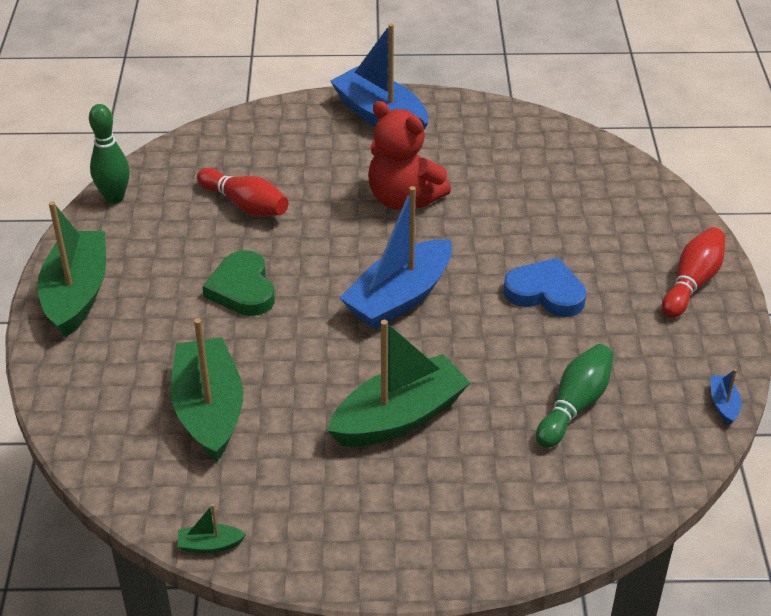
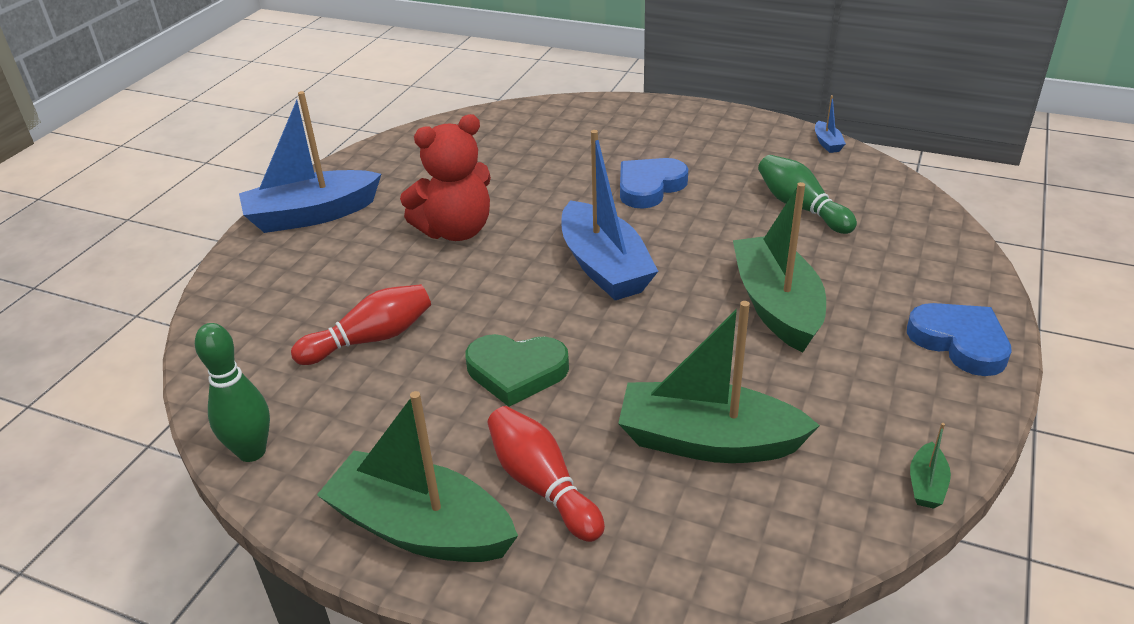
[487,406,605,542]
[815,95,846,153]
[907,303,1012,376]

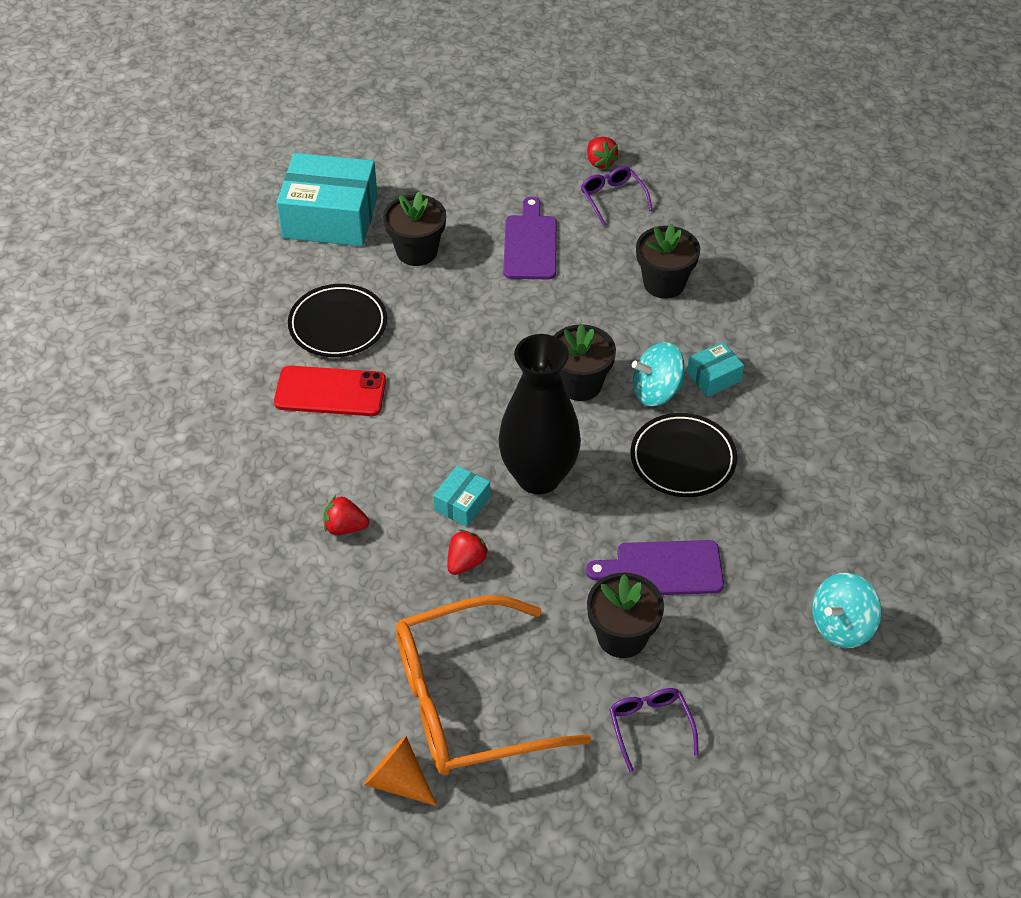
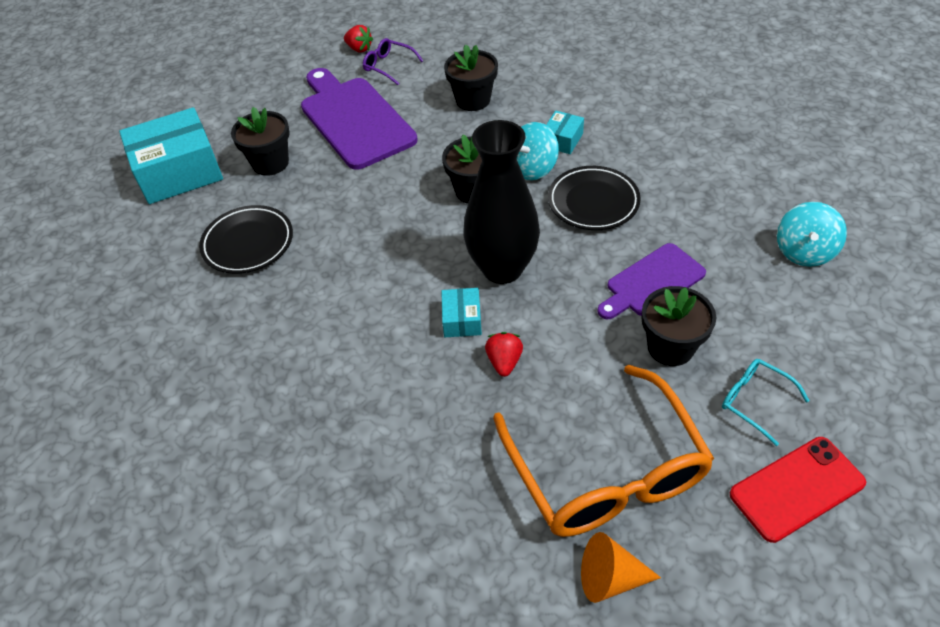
[301,68,418,170]
[493,365,714,537]
[722,359,810,446]
[730,437,866,543]
[324,495,369,535] (first image)

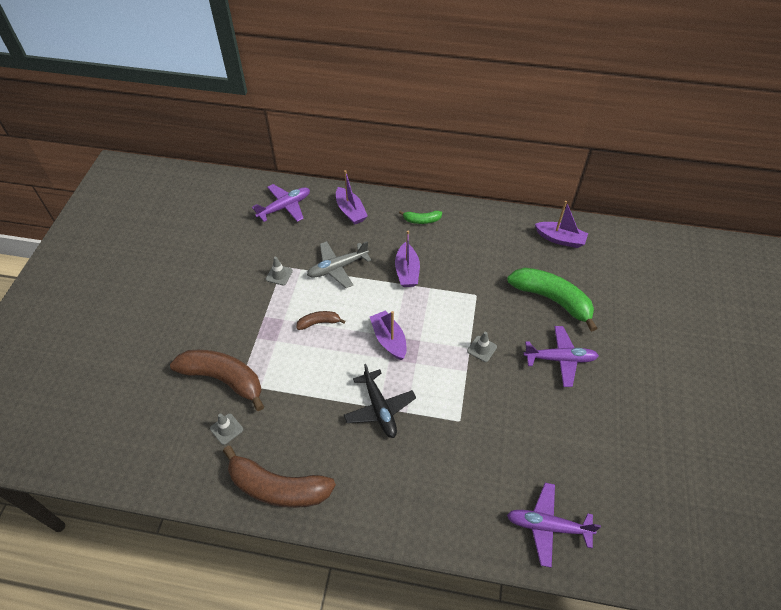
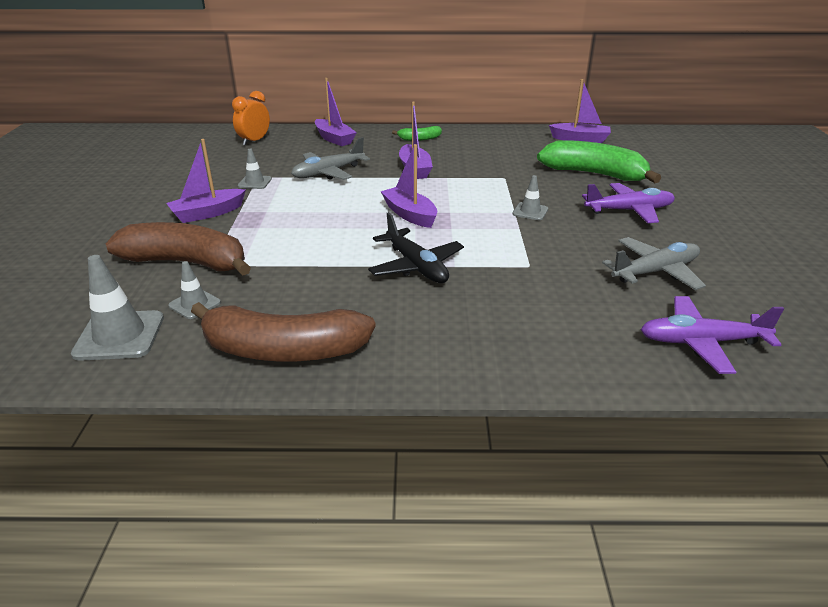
[71,255,164,361]
[166,139,246,223]
[232,91,270,146]
[602,237,706,290]
[296,311,345,330] (first image)

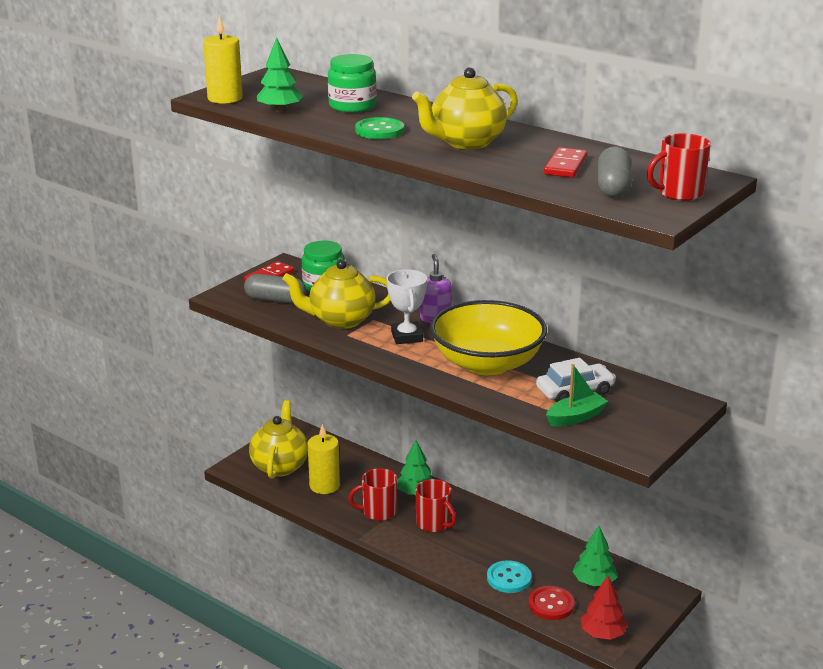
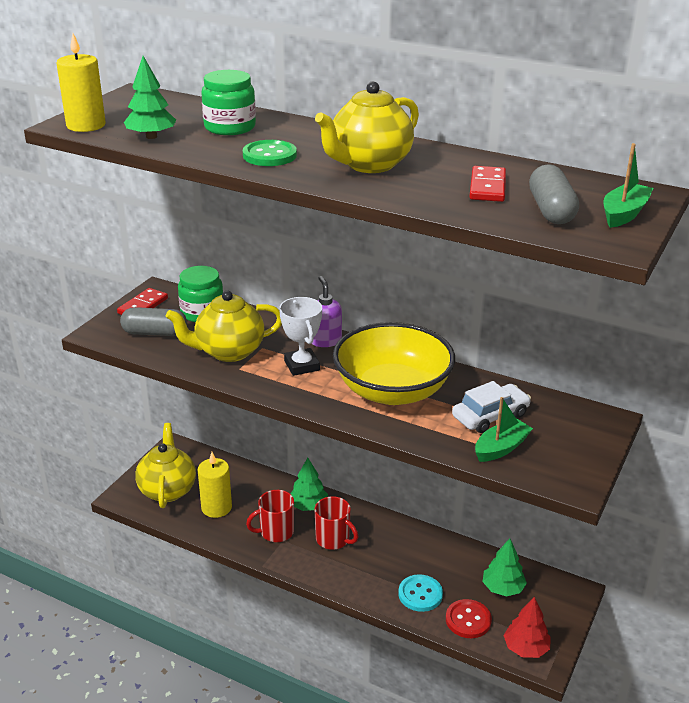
[604,143,653,228]

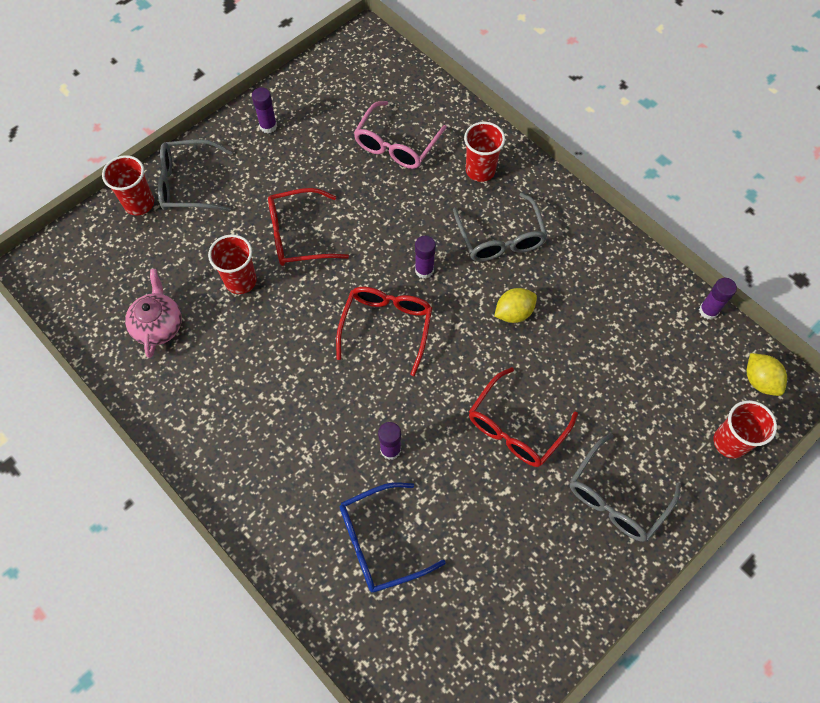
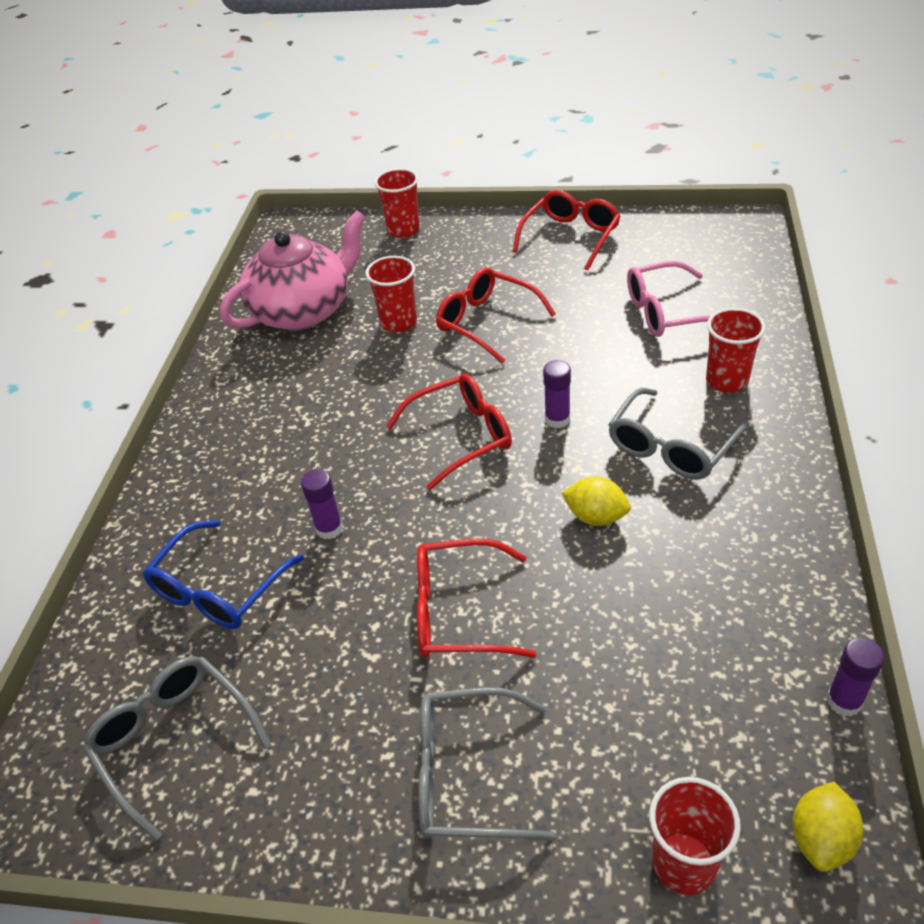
[83,656,271,841]
[143,520,304,629]
[220,210,366,330]
[513,190,621,271]

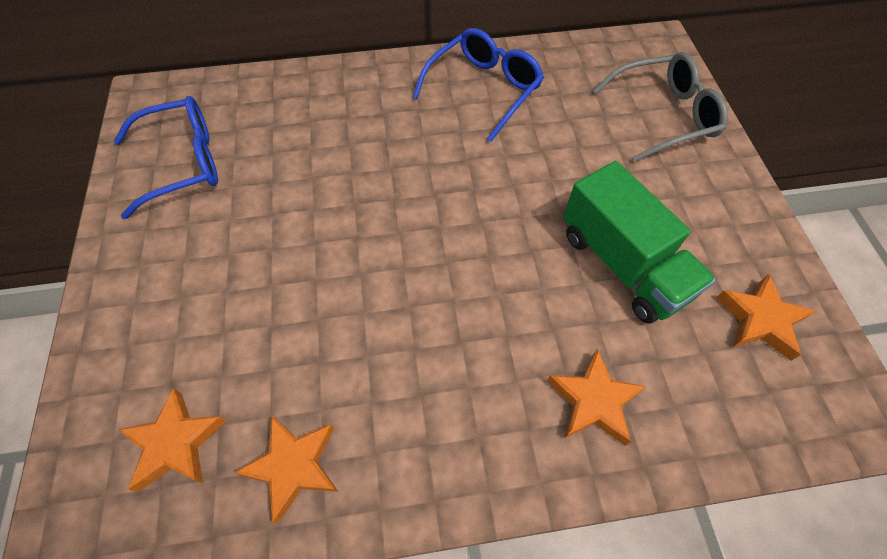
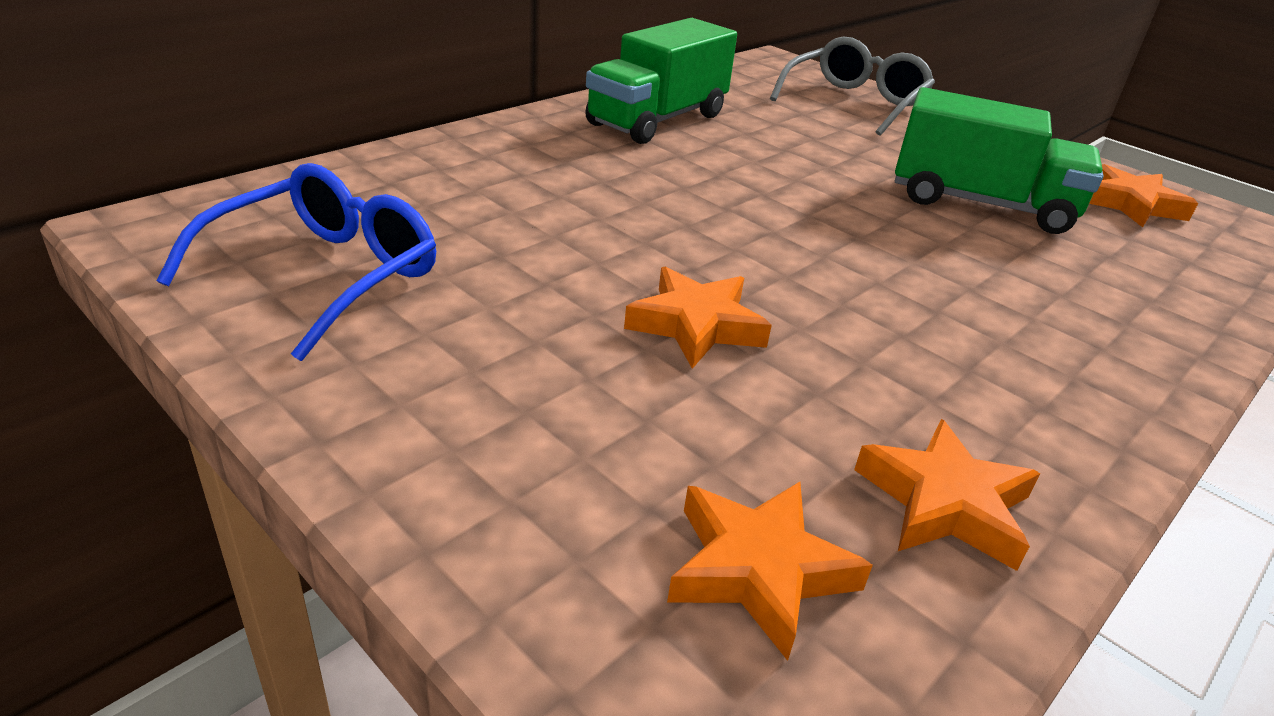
[585,18,737,144]
[624,267,772,369]

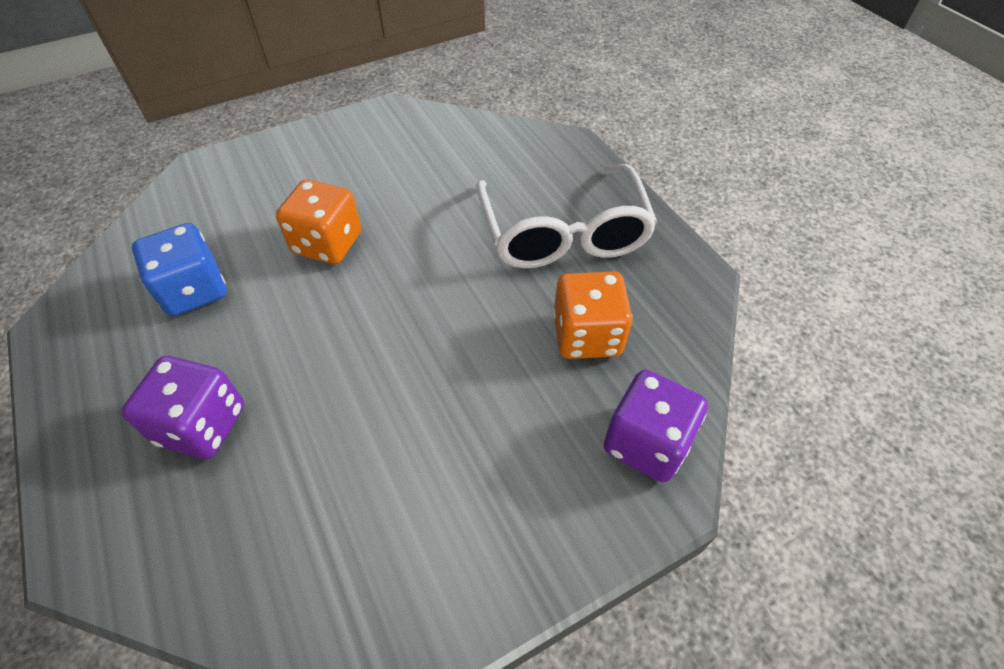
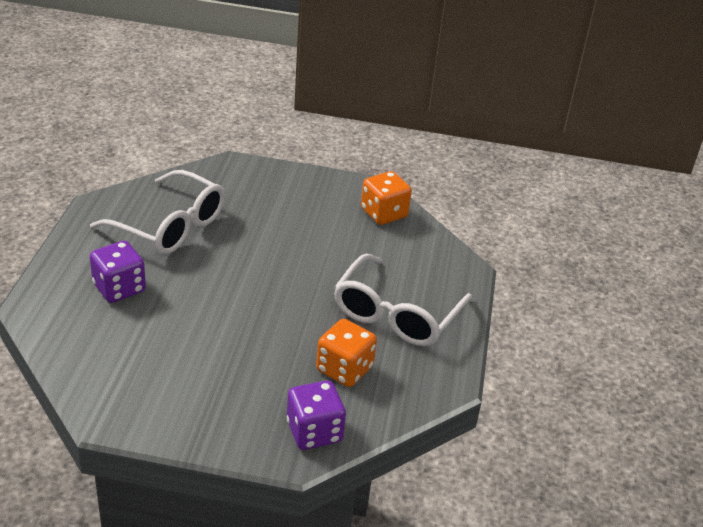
[90,170,225,255]
[361,171,412,225]

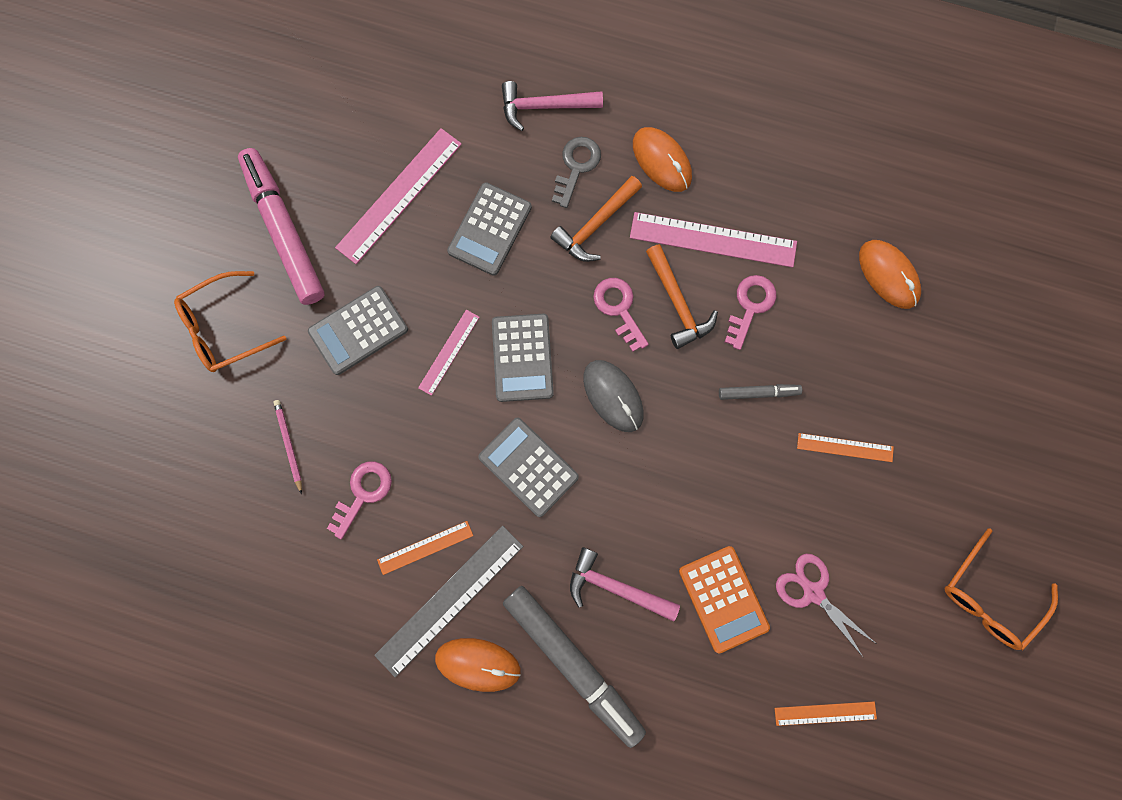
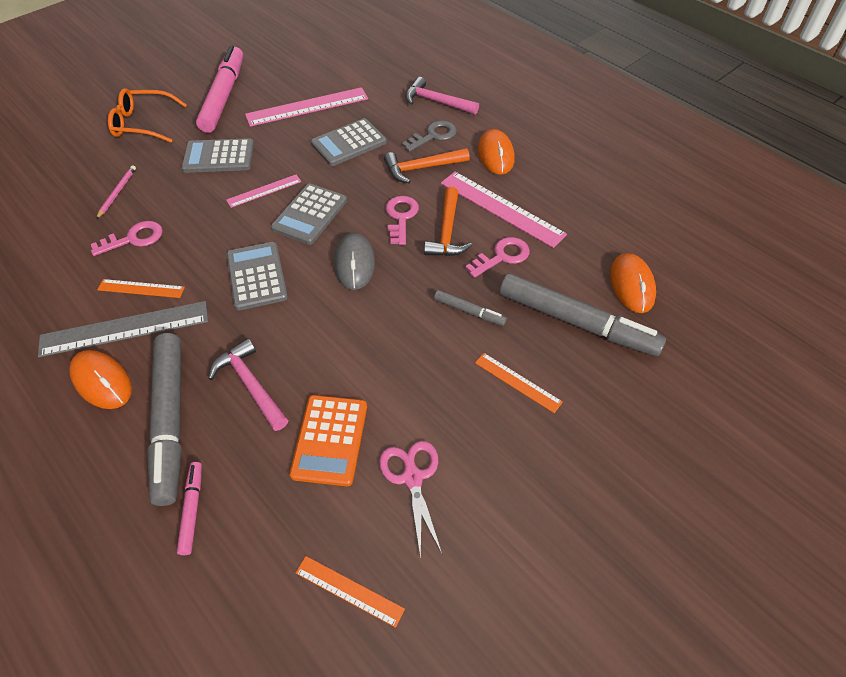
[177,462,202,555]
[499,273,666,357]
[945,528,1058,650] (first image)

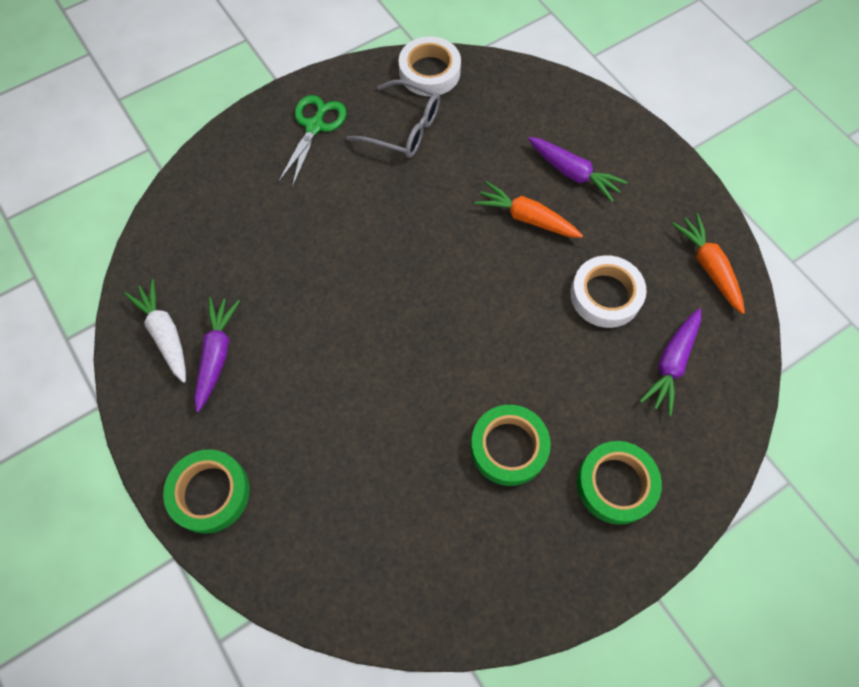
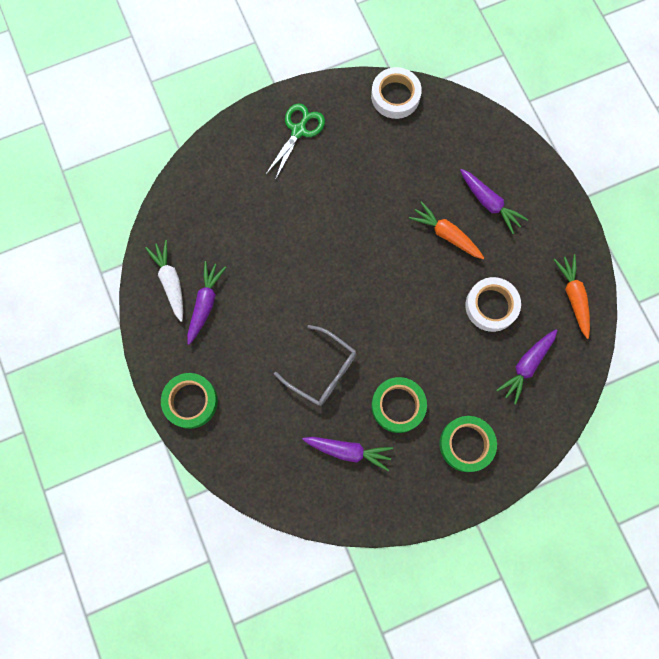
[274,325,356,406]
[302,437,393,471]

